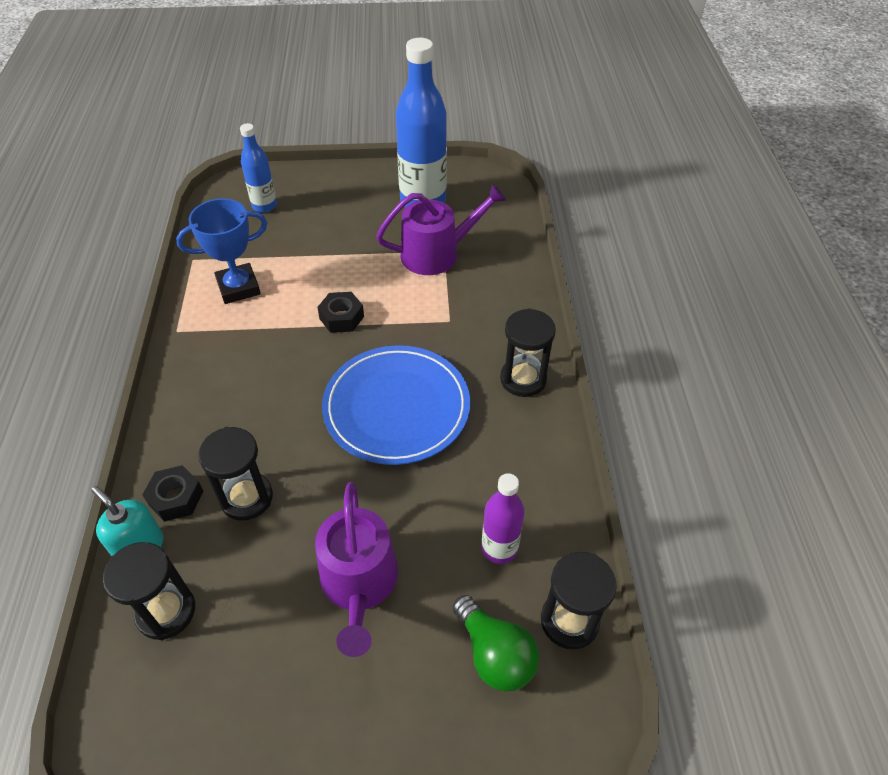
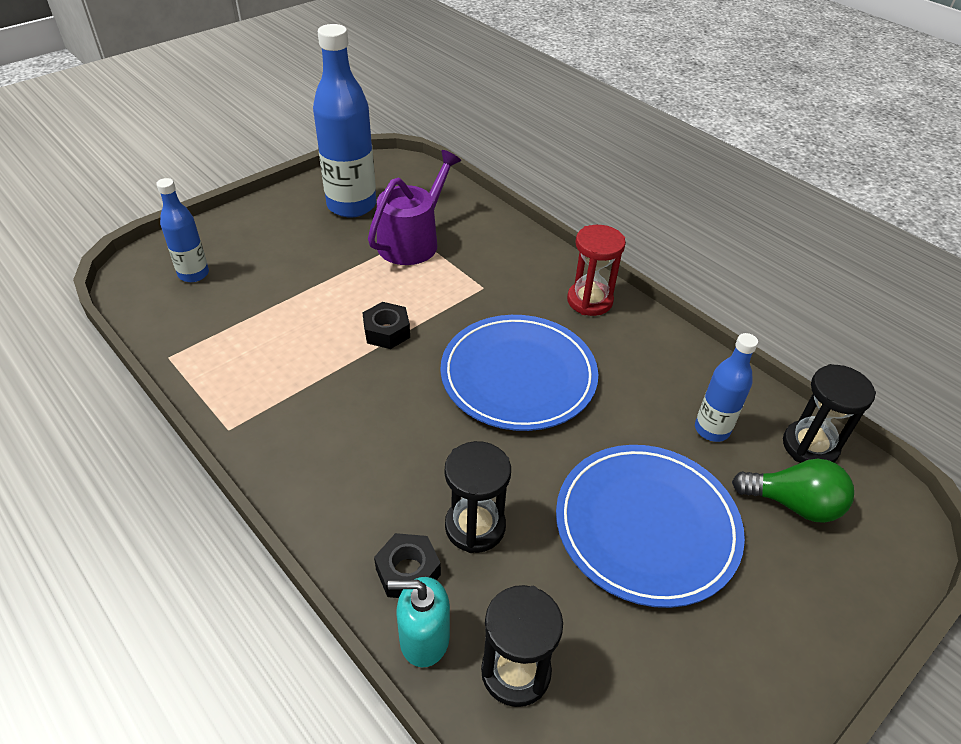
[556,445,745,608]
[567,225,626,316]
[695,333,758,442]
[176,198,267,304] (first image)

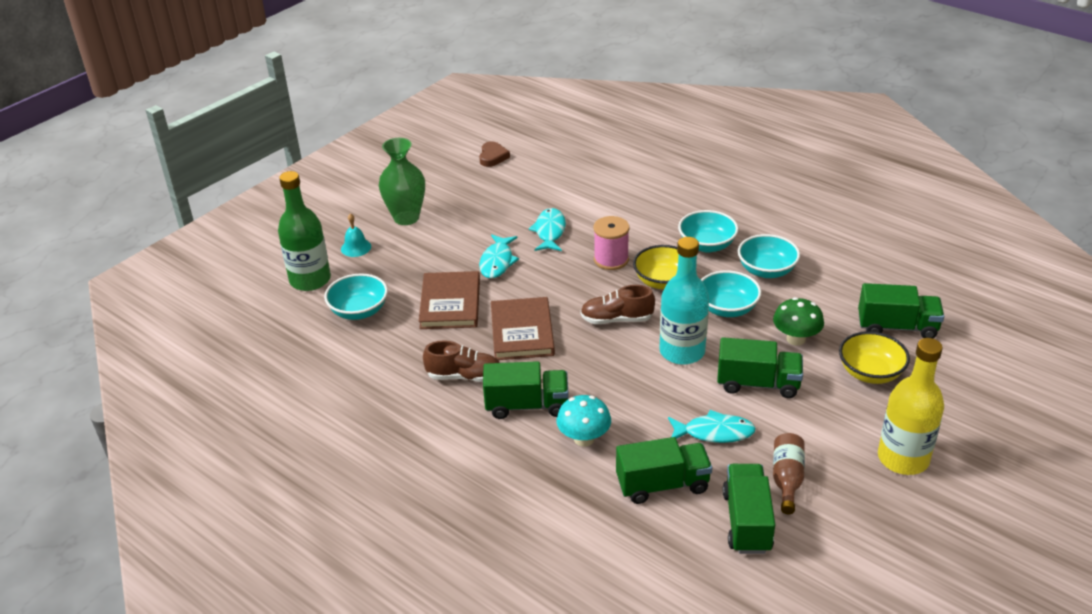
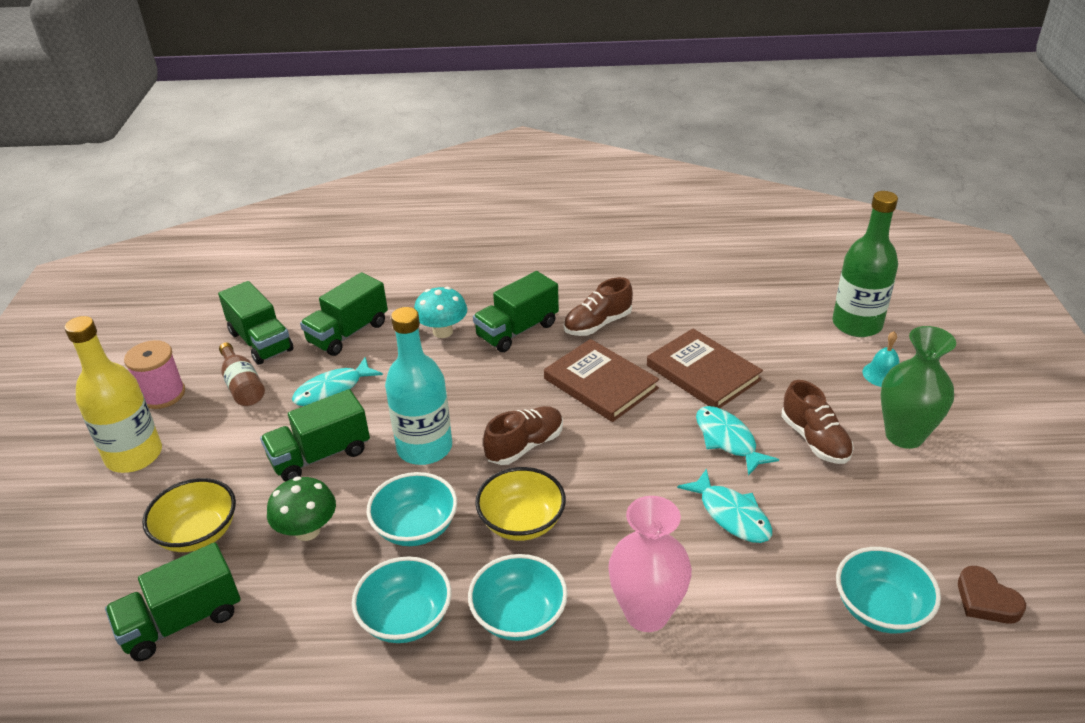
[124,340,185,409]
[608,496,692,632]
[782,380,854,464]
[836,547,941,633]

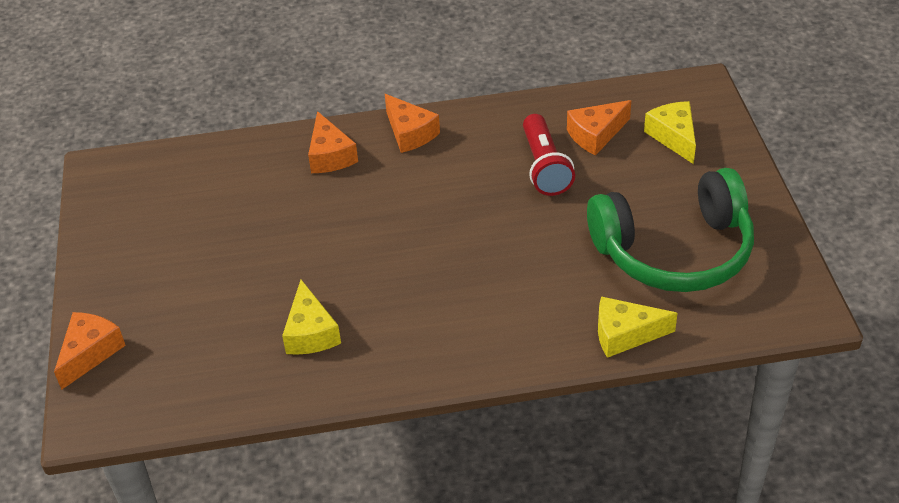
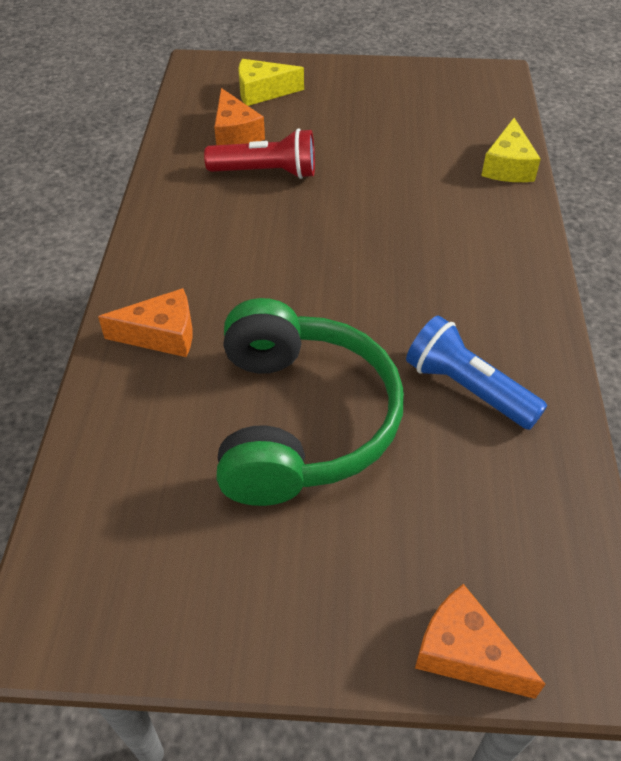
[216,298,404,506]
[406,316,547,430]
[385,94,440,153] (first image)

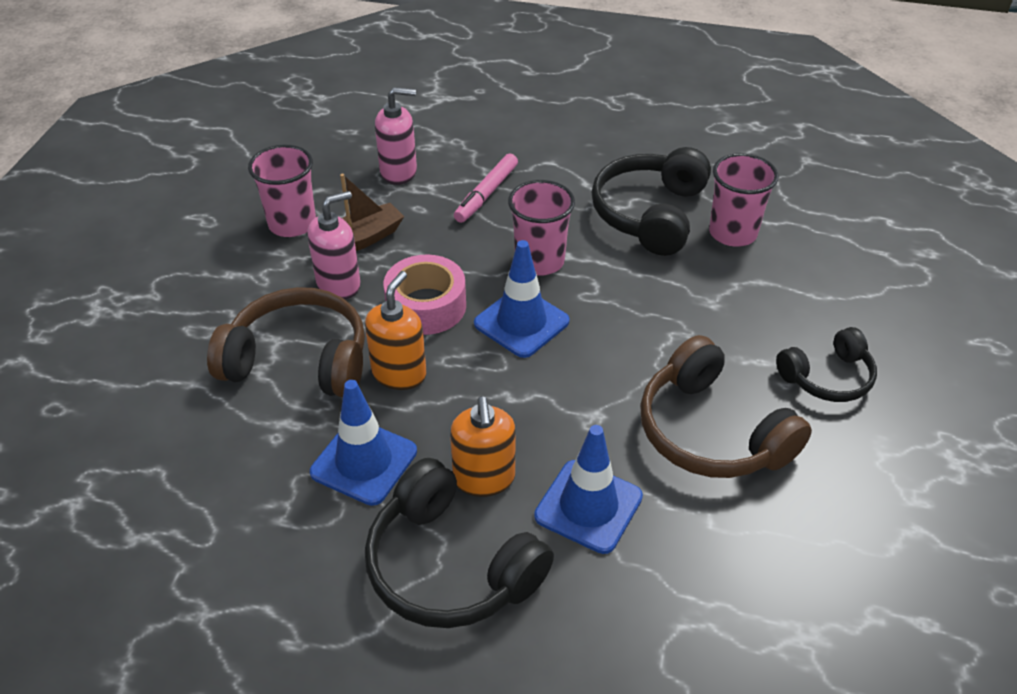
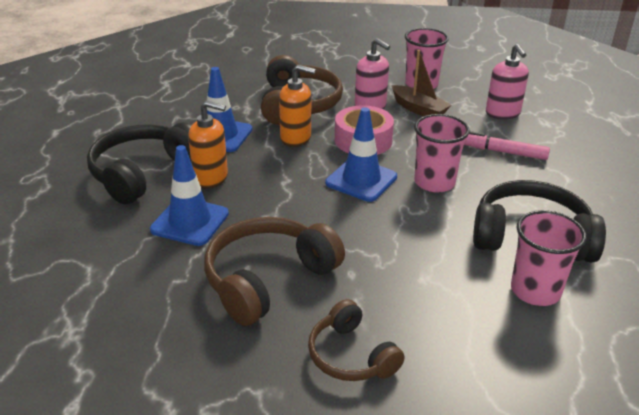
[188,101,228,189]
[308,299,405,381]

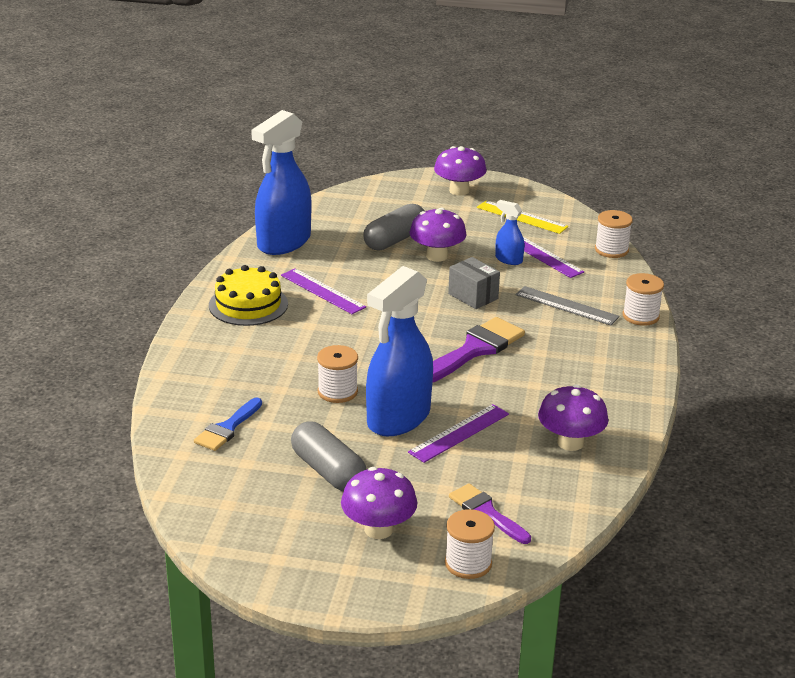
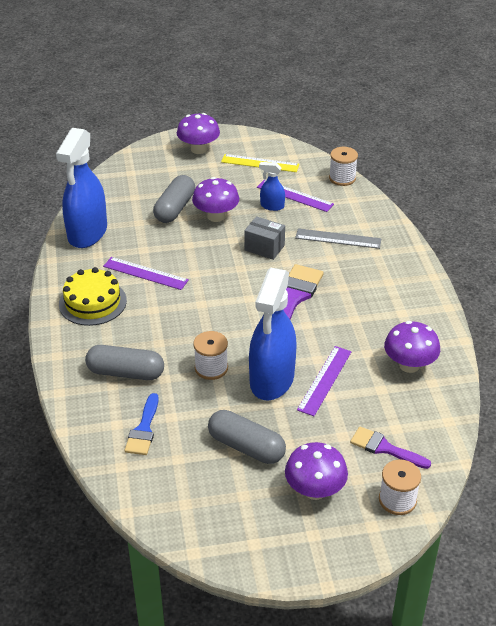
[85,345,164,380]
[623,273,664,326] (first image)

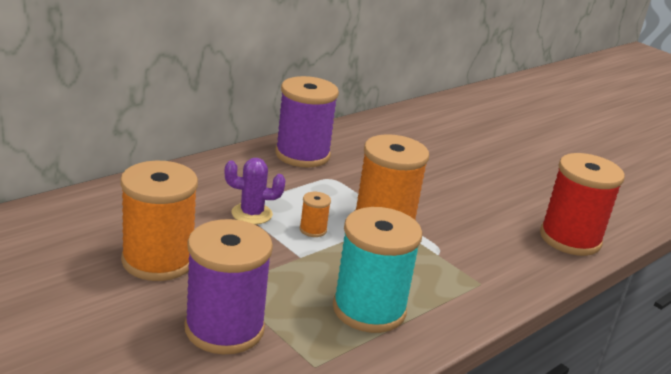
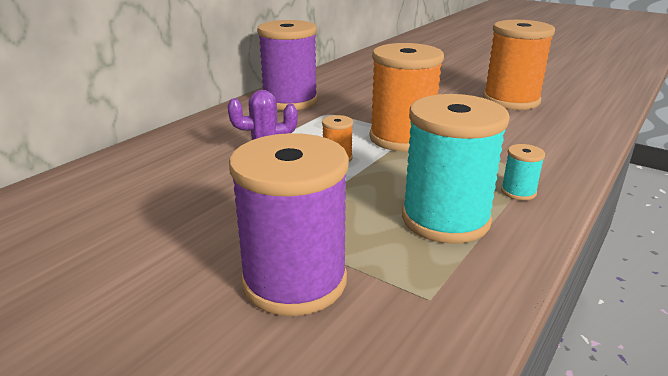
[483,20,555,110]
[501,144,545,200]
[540,153,625,256] (first image)

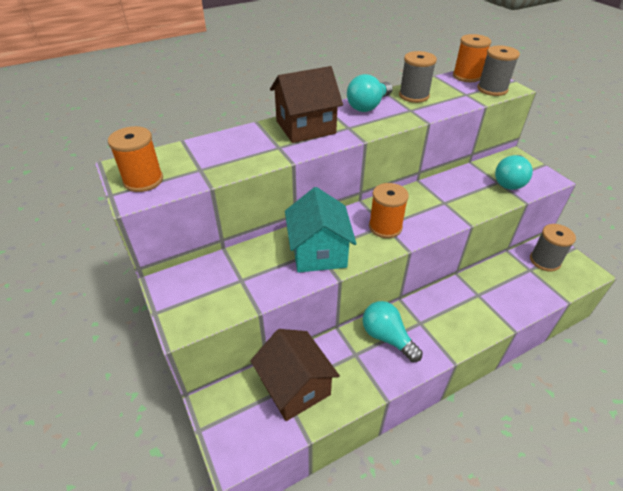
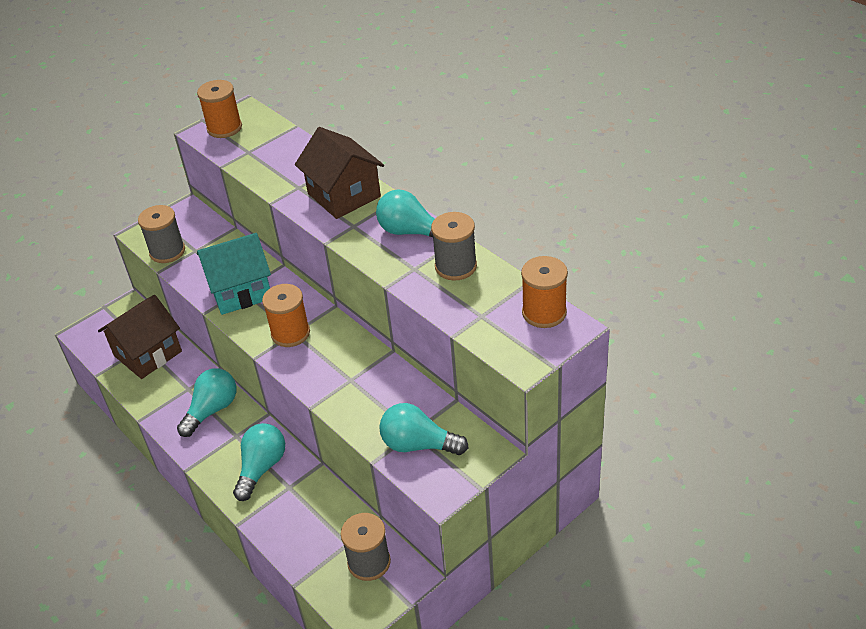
[138,205,185,263]
[233,423,285,501]

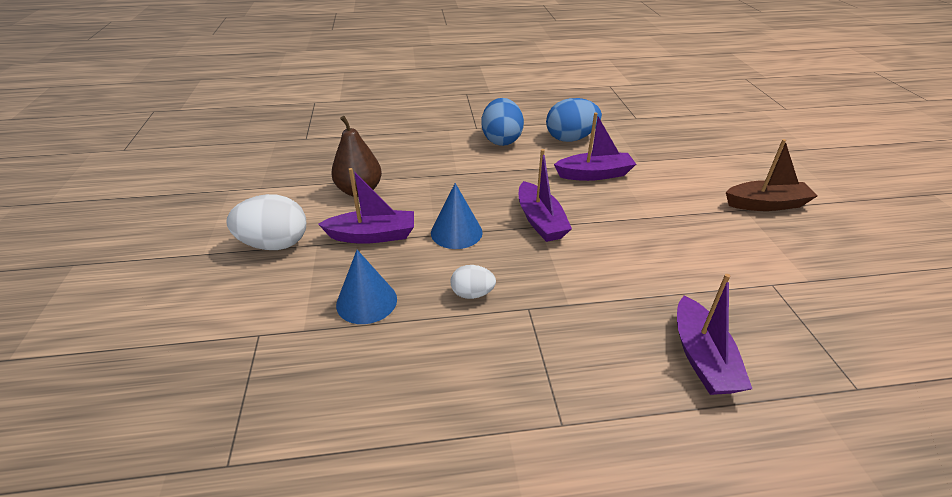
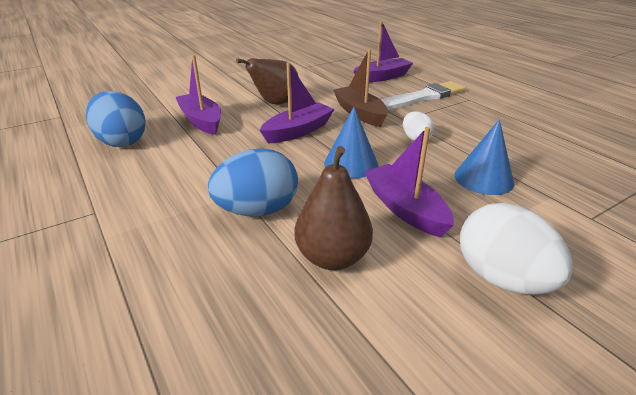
[208,148,298,216]
[236,58,299,104]
[333,49,388,127]
[381,81,466,110]

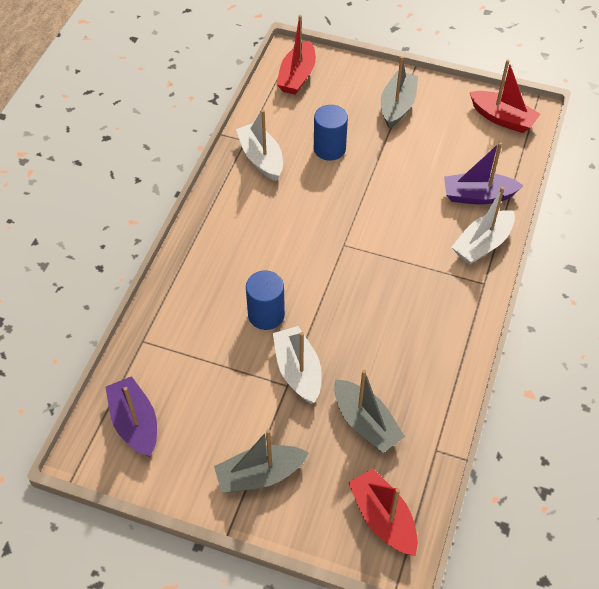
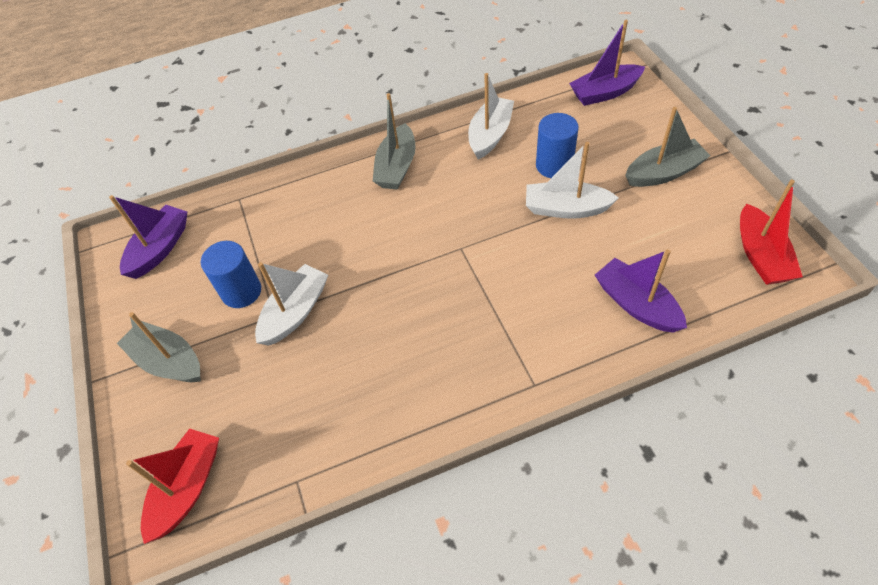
[201,241,261,308]
[373,93,416,190]
[526,142,619,219]
[569,20,645,106]

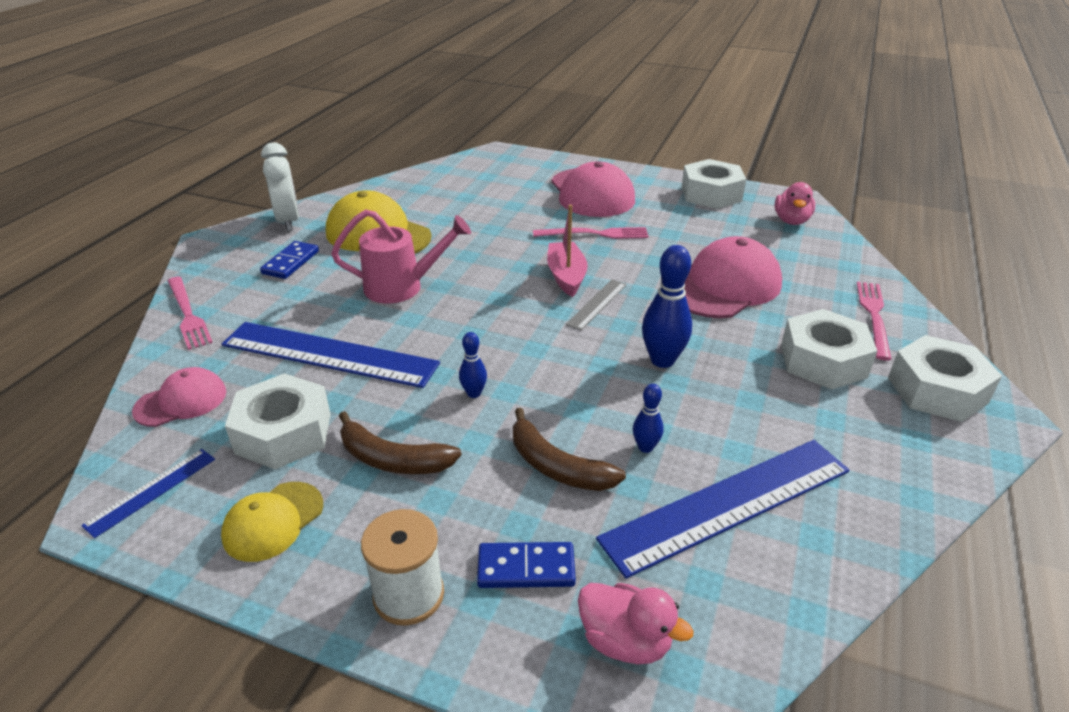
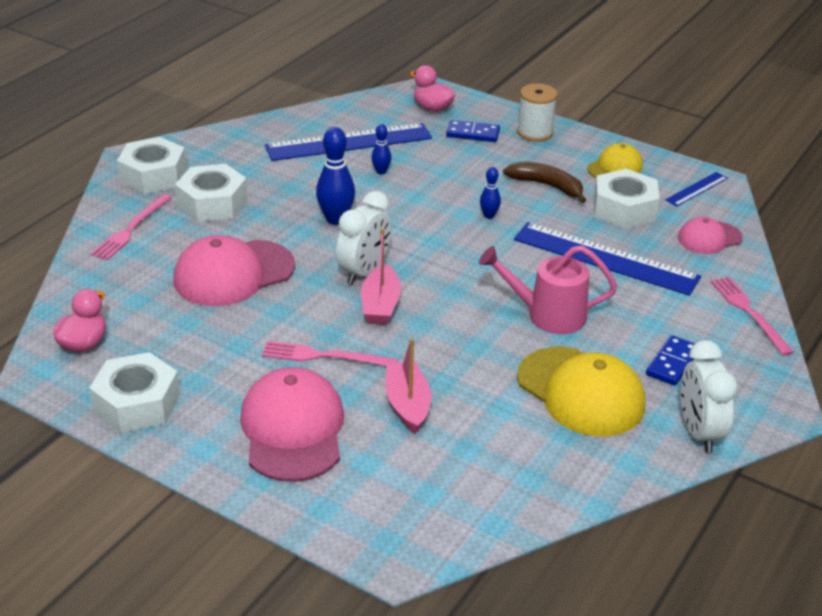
[336,191,392,284]
[386,338,432,434]
[513,408,626,491] (first image)

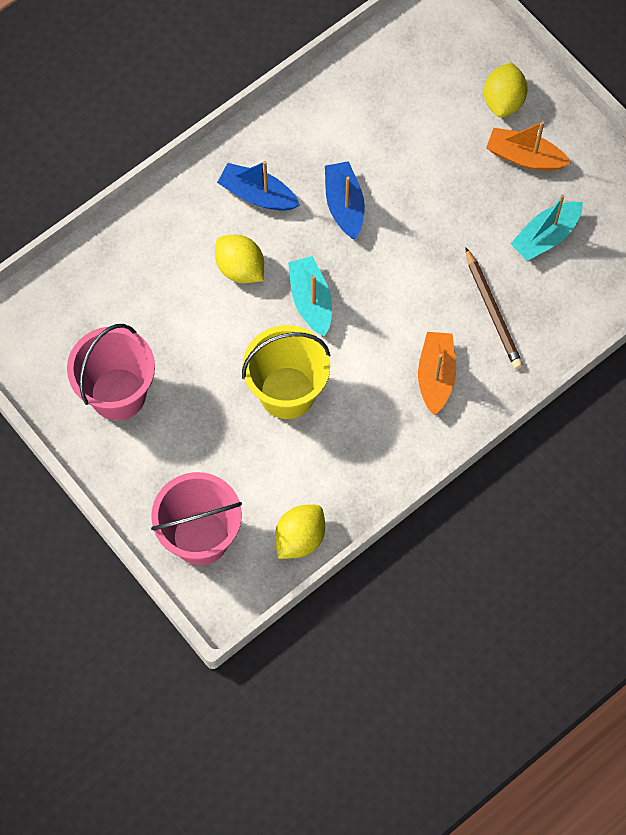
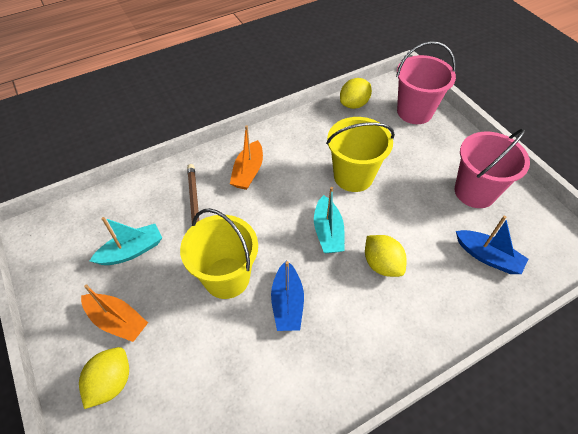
[180,208,258,299]
[456,216,528,274]

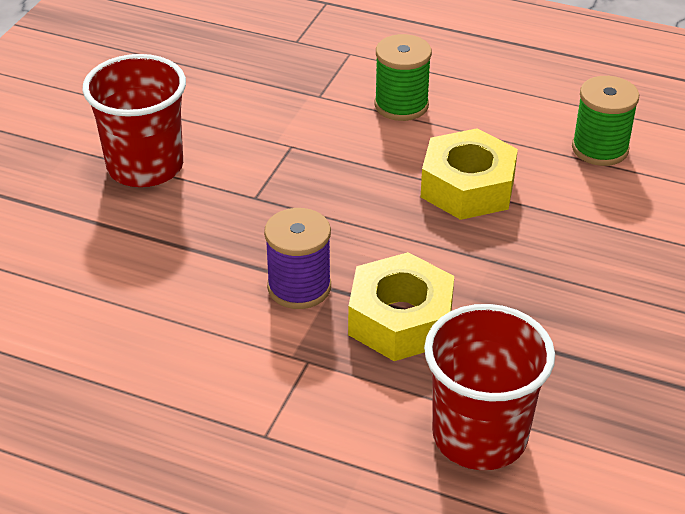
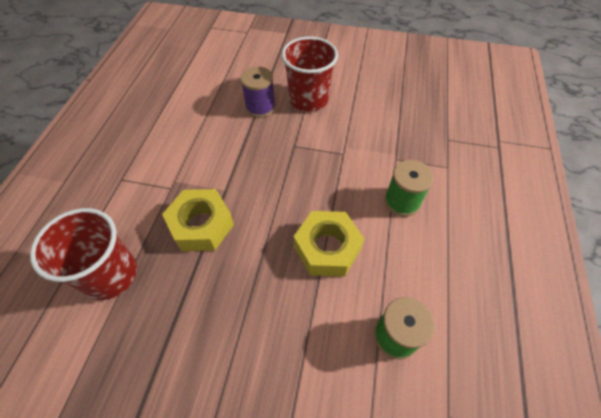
[241,67,275,118]

